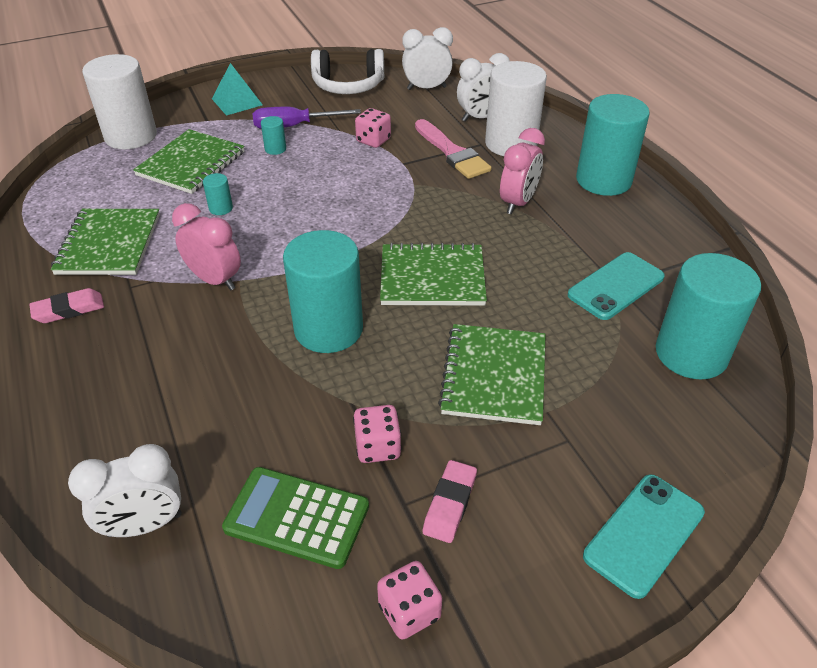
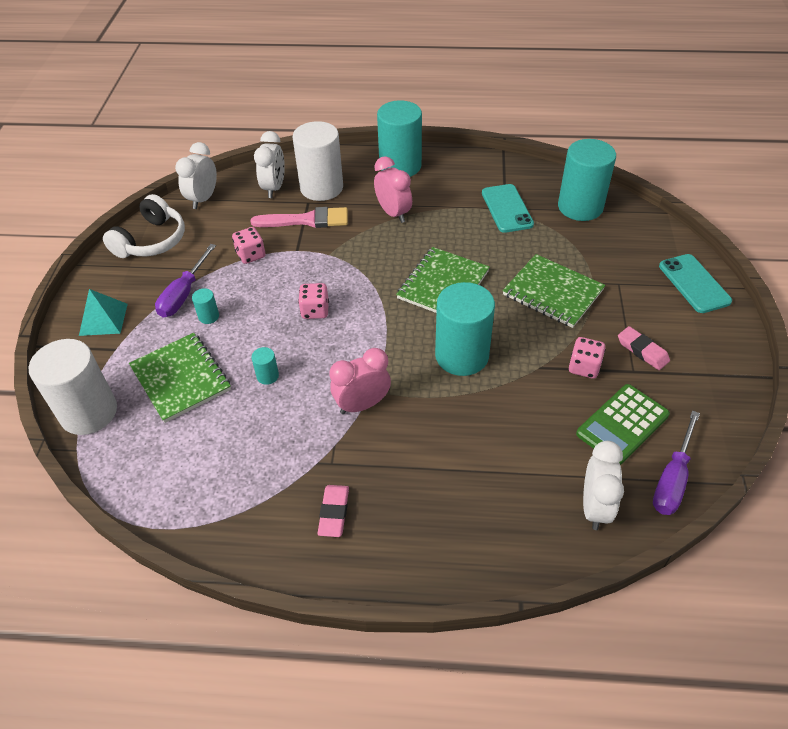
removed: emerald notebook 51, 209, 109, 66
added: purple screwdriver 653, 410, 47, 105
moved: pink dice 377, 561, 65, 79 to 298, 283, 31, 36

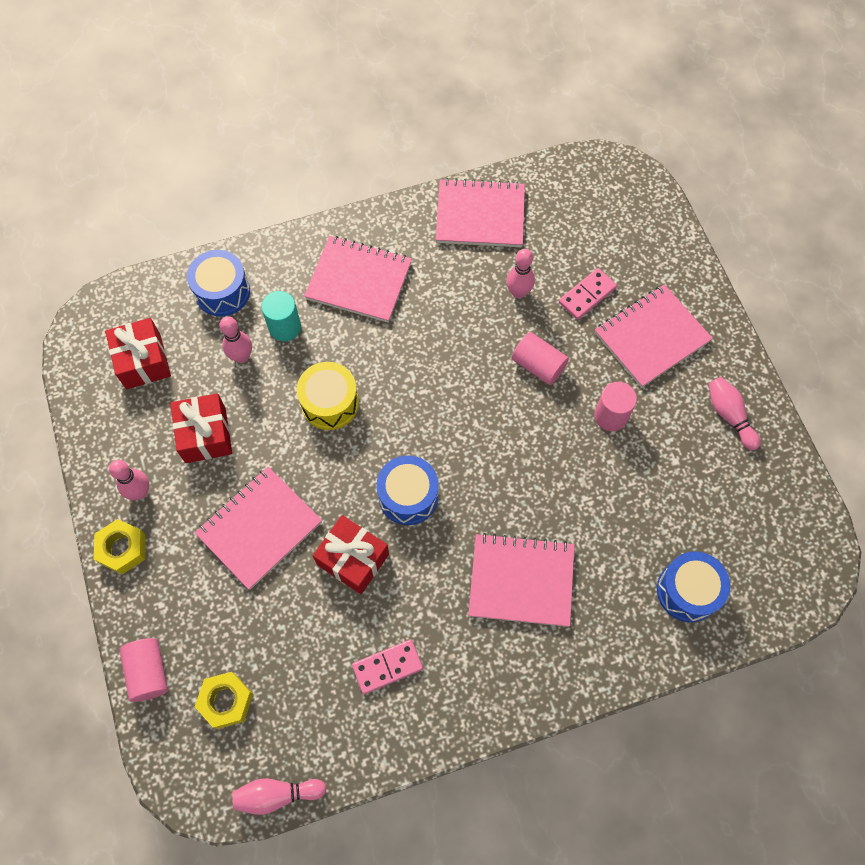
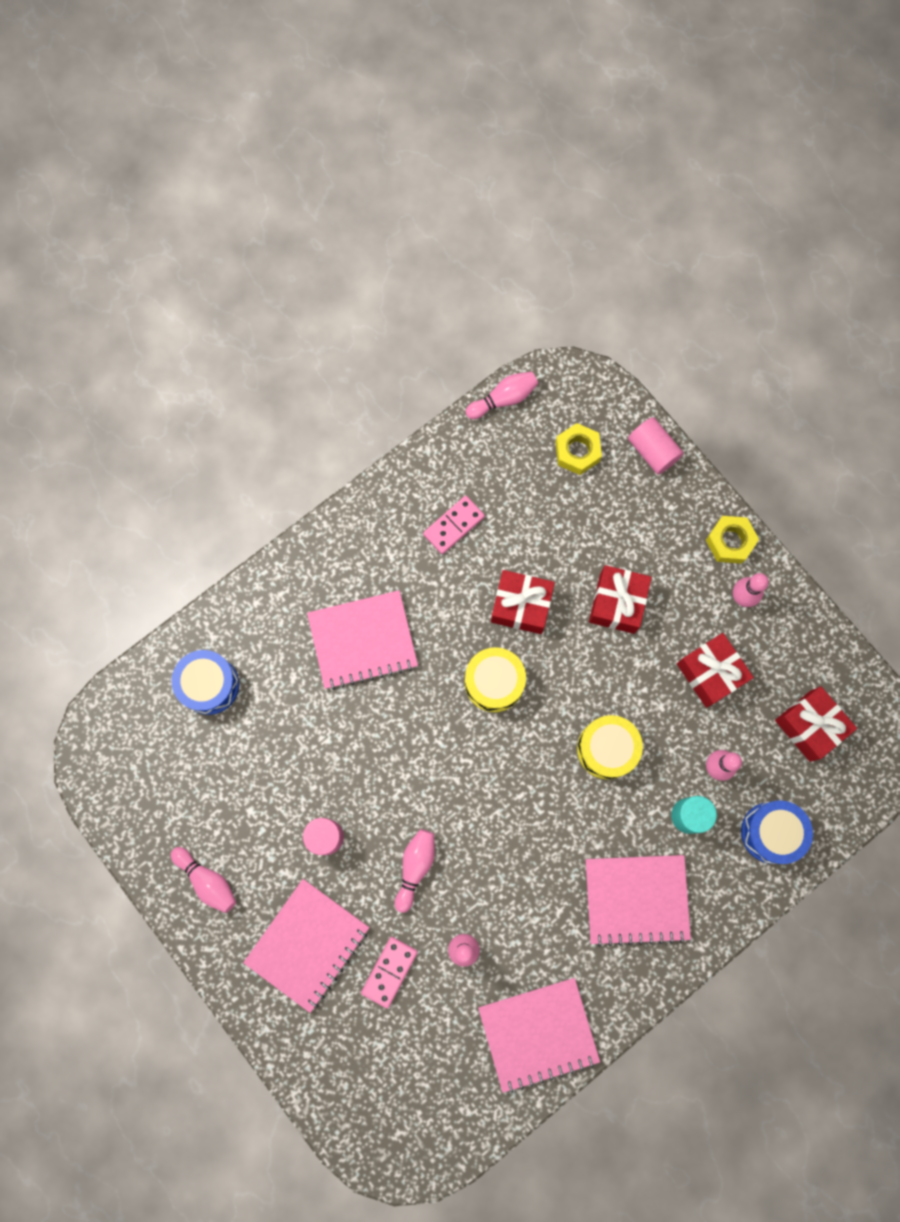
replaced: pink solid cylinder 512, 332, 57, 53 to pink skittle 395, 829, 40, 84; pink notebook 195, 467, 127, 123 to scarlet present 589, 565, 63, 69
recoloured: royal blue toy drum 377, 455, 62, 70 to bright yellow toy drum 465, 647, 61, 65

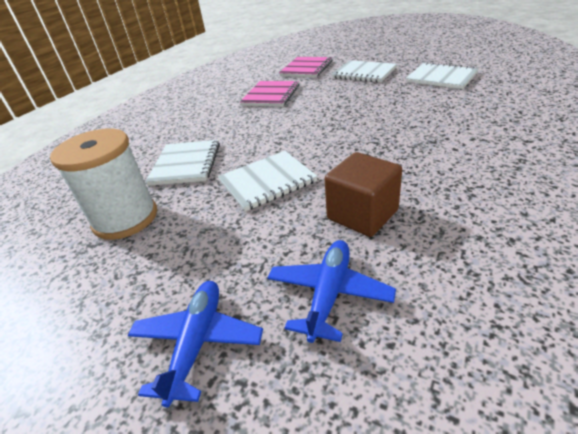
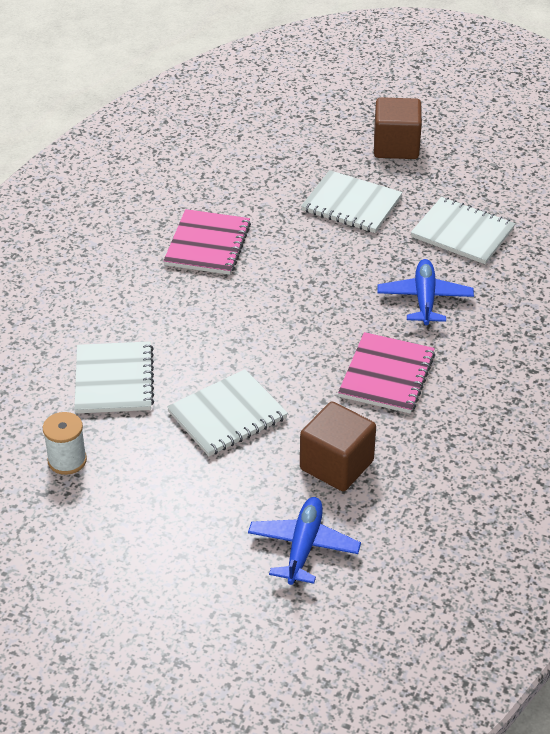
added: russet block 374, 97, 48, 62
moved: pink notebook 279, 57, 53, 20 to 338, 332, 97, 82; royal blue aeroplane 128, 281, 135, 127 to 378, 259, 96, 67
resized: snow-white spool 50, 128, 107, 112 = 43, 412, 44, 63 x0.53

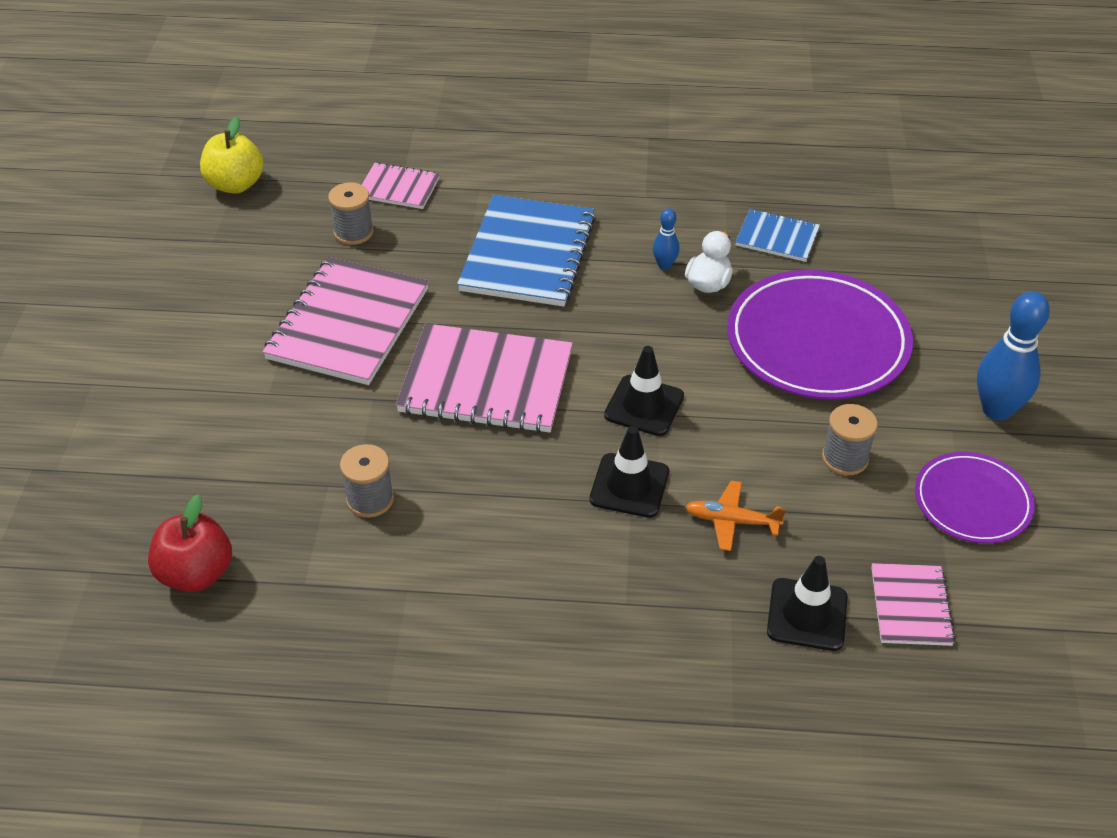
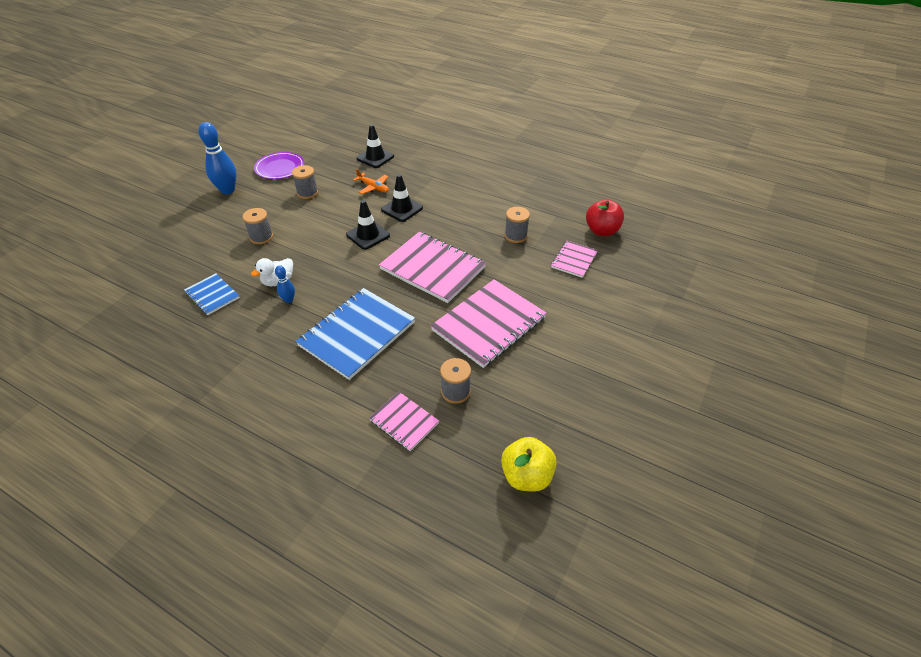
moved: pink notebook 871, 563, 84, 83 to 551, 241, 47, 37
replaced: purple flat dish 727, 270, 186, 129 to gray spool 243, 208, 30, 36

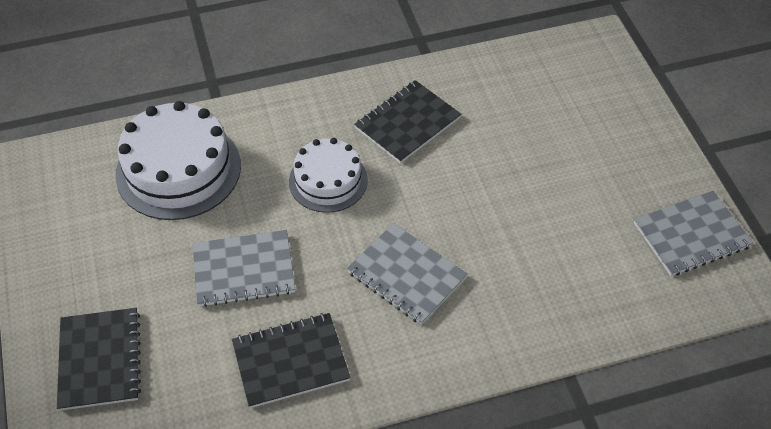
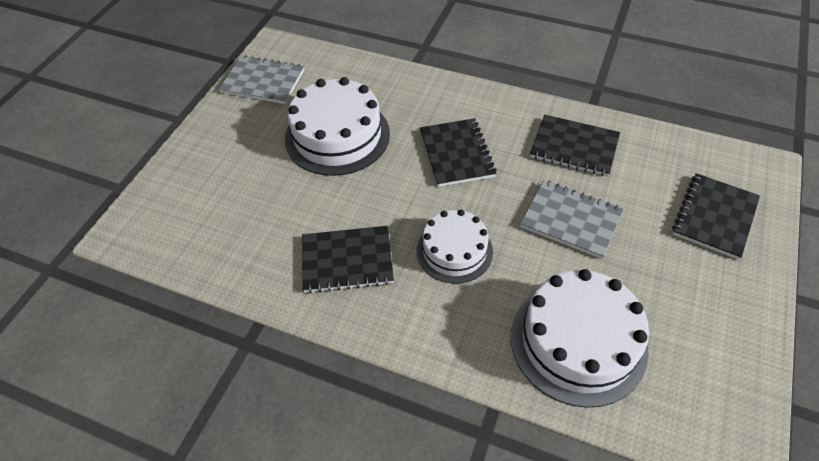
added: snow-white layer cake 285, 77, 105, 99
recoloured: gray notebook 347, 223, 121, 102 to black notebook 420, 118, 77, 69

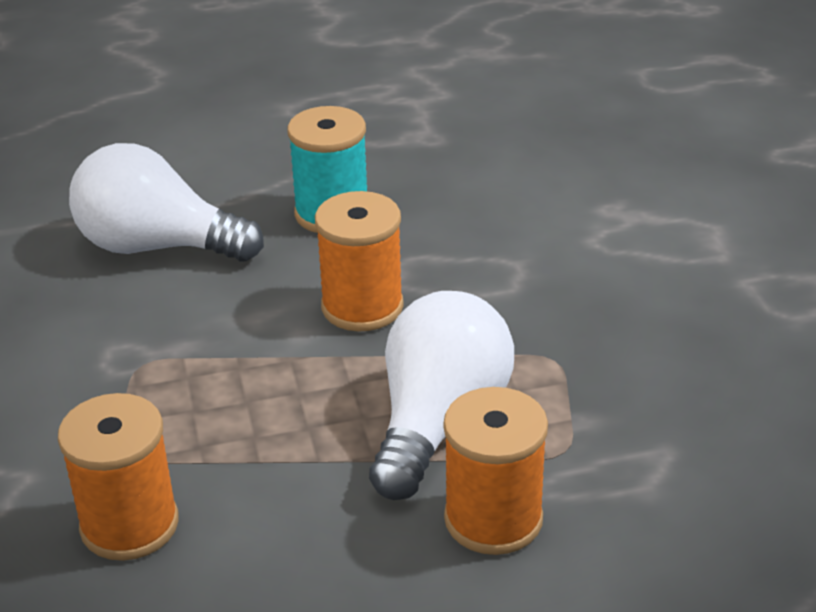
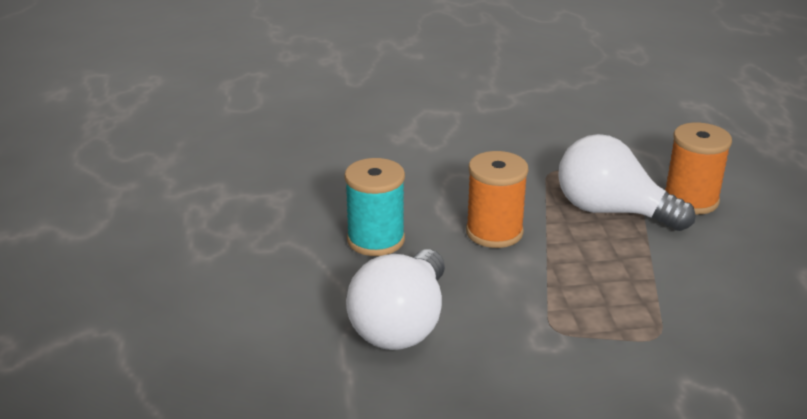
removed: orange-coloured spool 58, 393, 121, 168

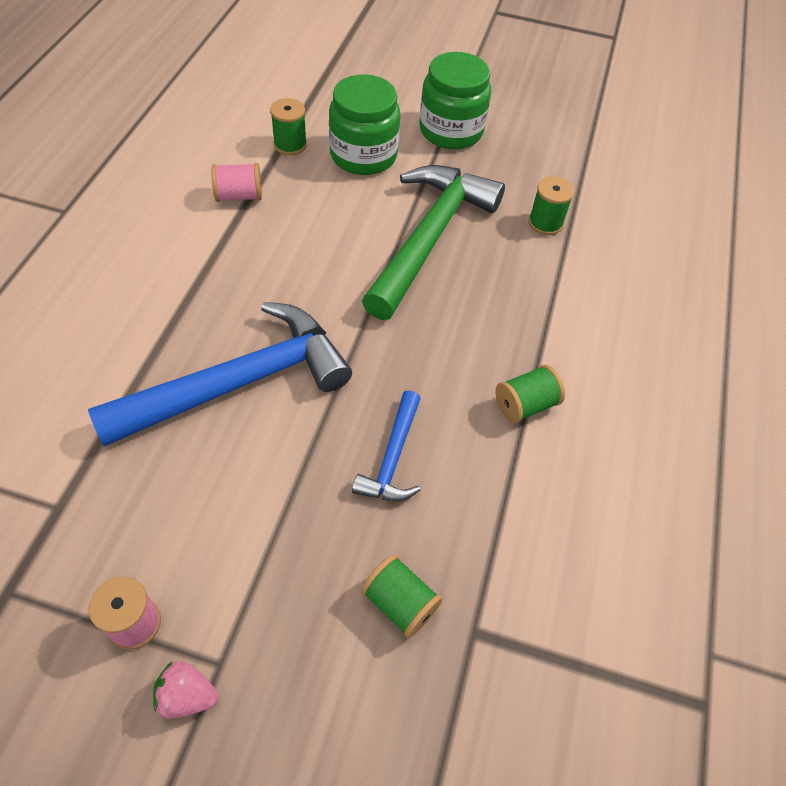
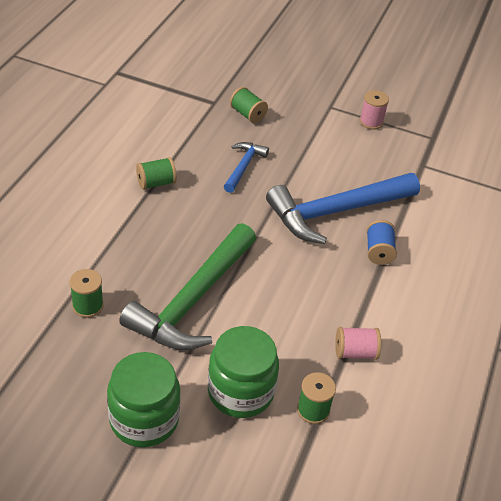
removed: pink strawberry 153, 661, 65, 58
added: royal blue spool 367, 220, 30, 45

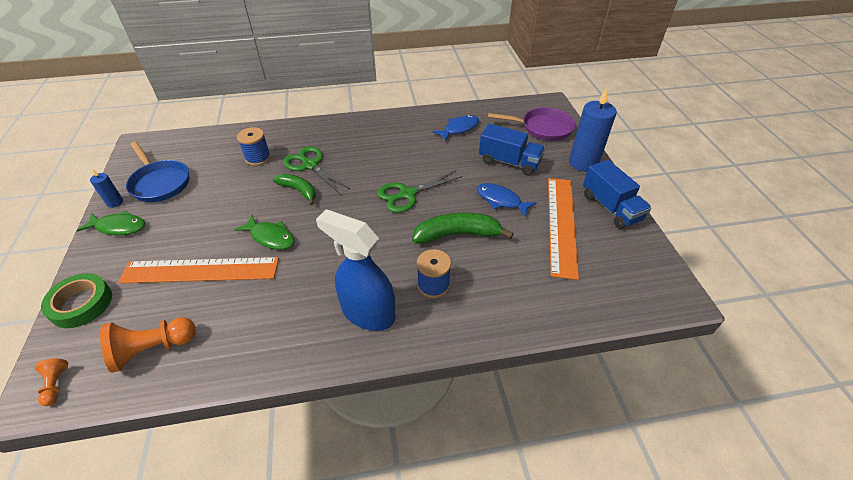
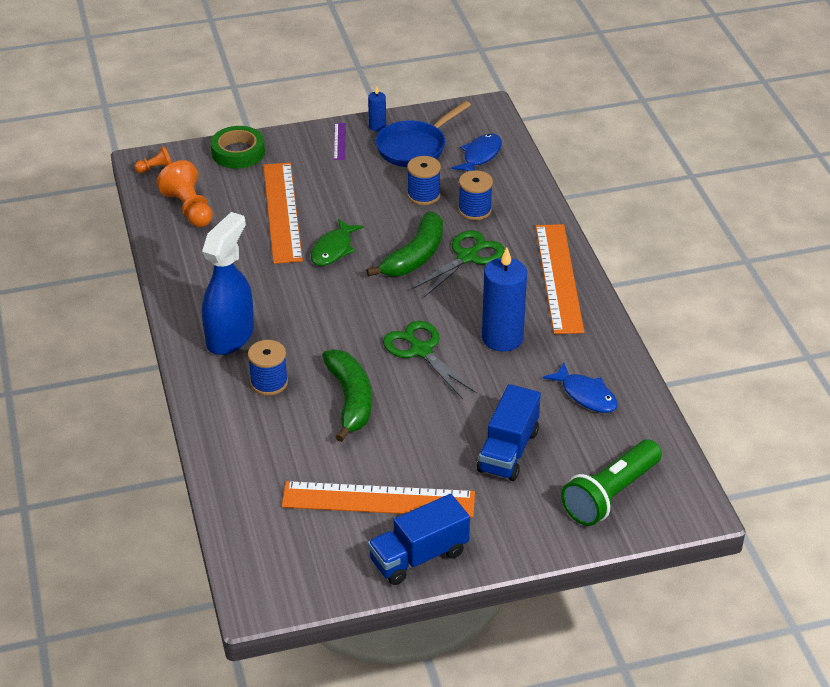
added: royal blue spool 407, 156, 34, 49; orange-coloured straightedge 535, 224, 49, 110
moved: royal blue candle 569, 88, 48, 84 to 482, 247, 45, 105; royal blue toy fish 477, 183, 60, 34 to 452, 133, 50, 38
replaced: purple skillet 488, 107, 87, 34 to emerald flashlight 561, 439, 101, 87; emerald toy fish 77, 210, 68, 25 to purple straightedge 334, 123, 12, 37
resized: emerald toy banana 273, 174, 43, 31 = 366, 211, 77, 66 x1.53

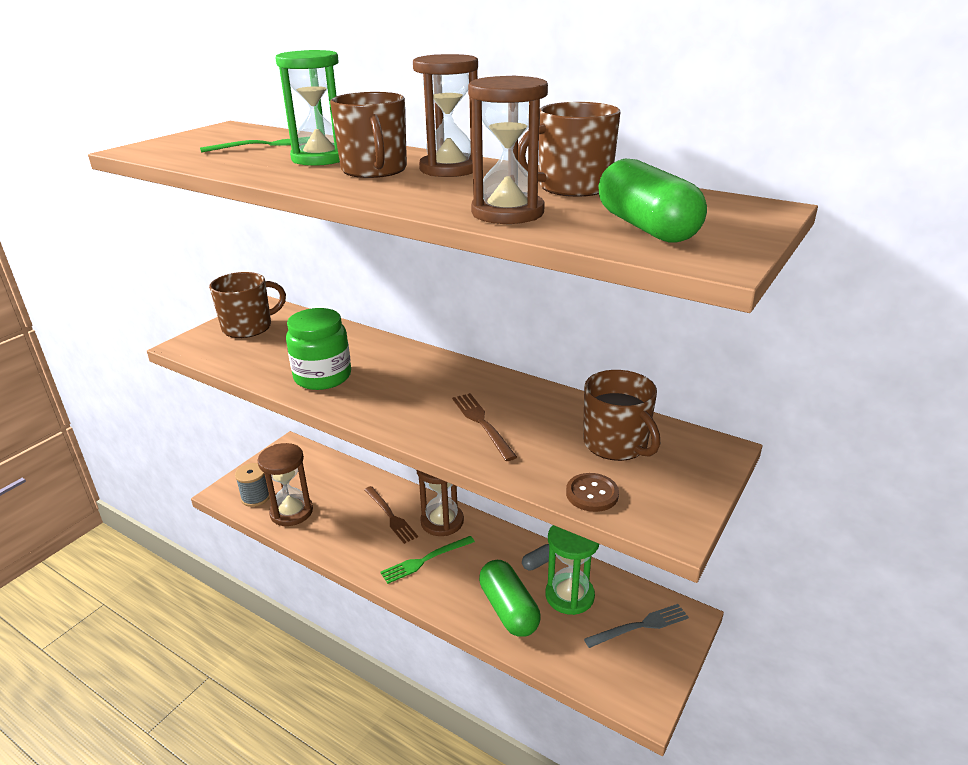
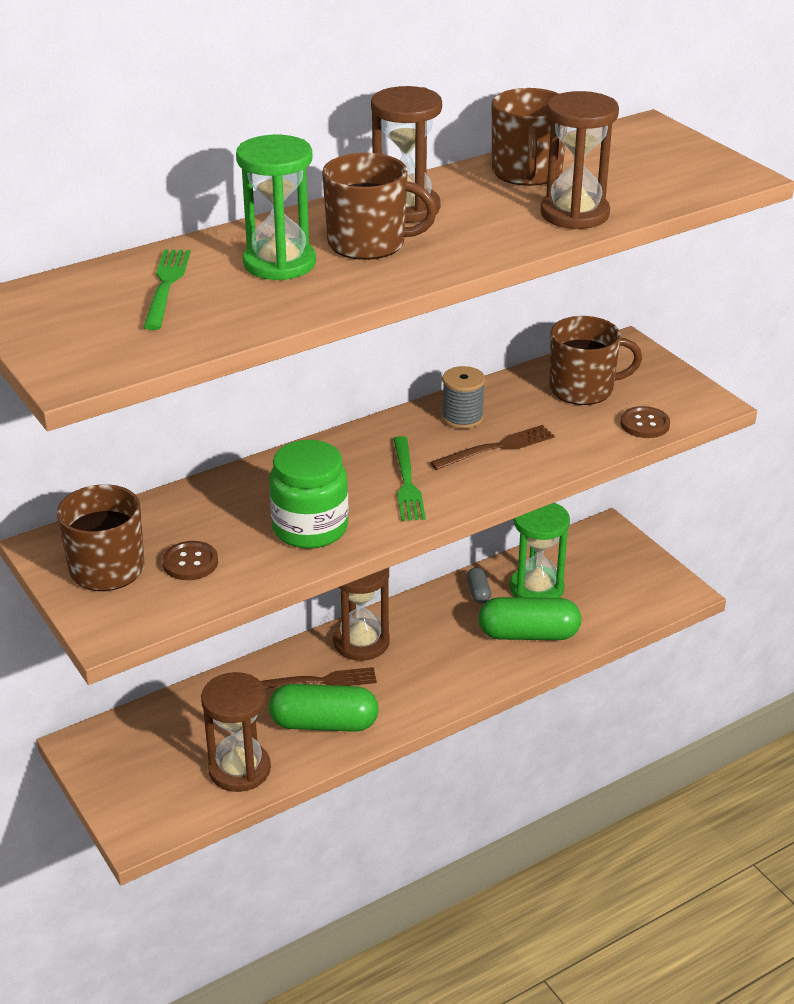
removed: gray dinner fork 584, 604, 105, 44
added: russet sewing button 162, 541, 56, 39
moved: emerald pill shape 598, 159, 109, 84 to 269, 684, 110, 48; gray spool 235, 463, 35, 44 to 442, 366, 43, 63; emerald dinner fork 380, 536, 95, 48 to 393, 436, 33, 85
turned: russet dinner fork 452, 393, 65, 68 = 430, 425, 125, 45 150 degrees clockwise

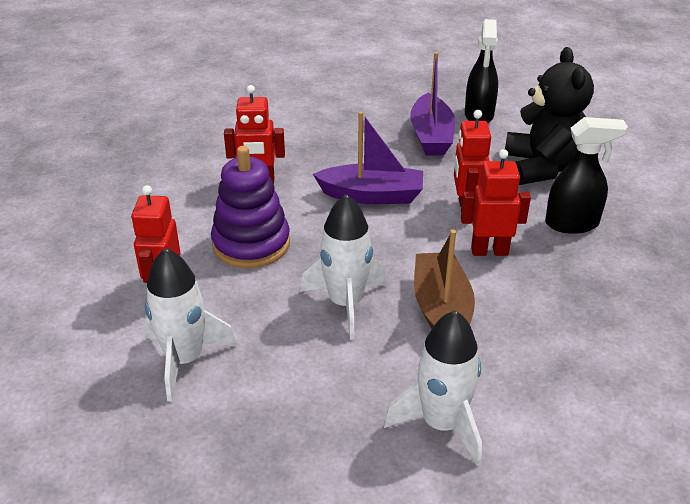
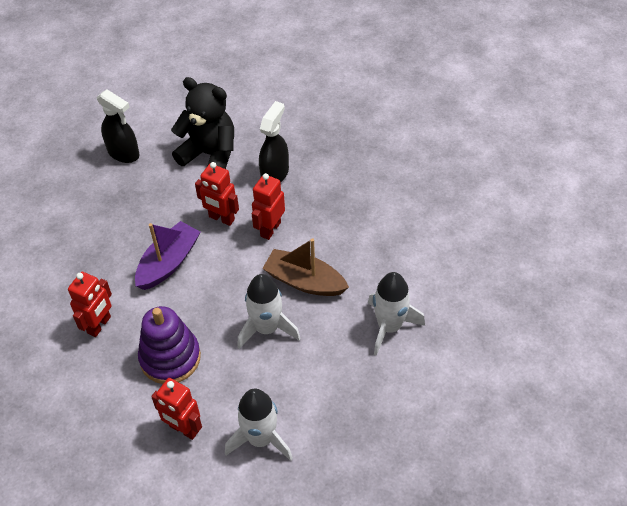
removed: purple boat 410, 52, 45, 103

